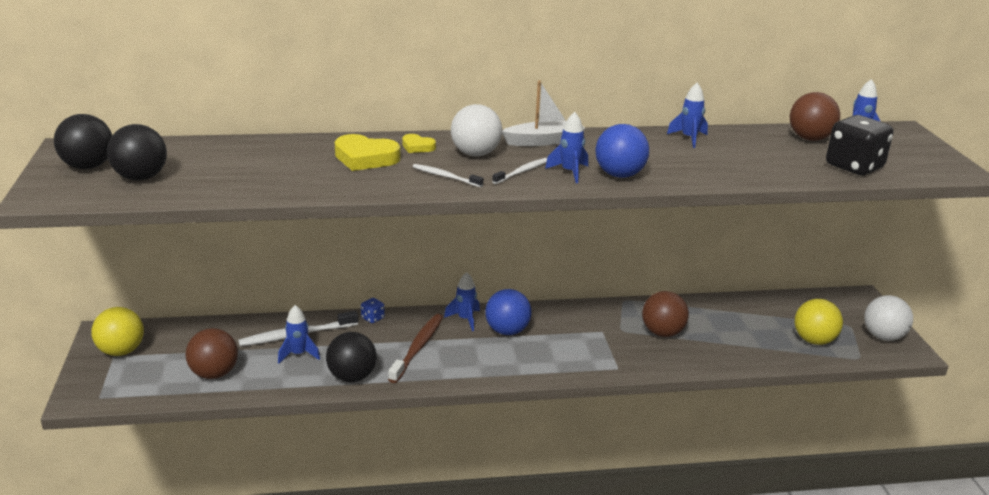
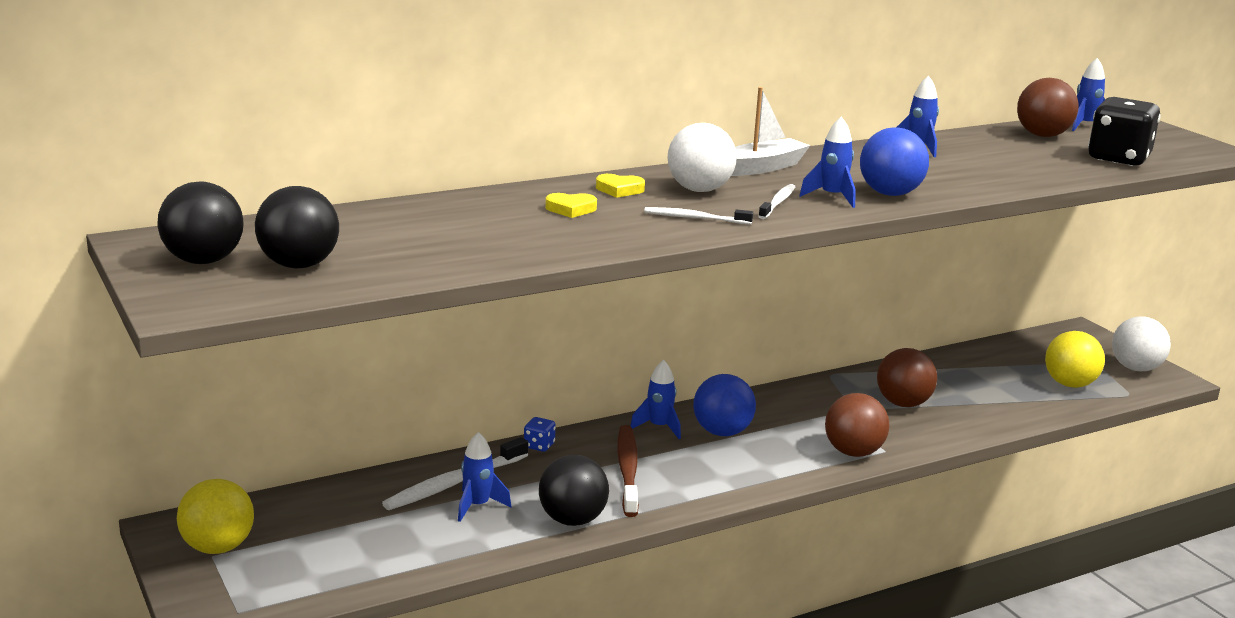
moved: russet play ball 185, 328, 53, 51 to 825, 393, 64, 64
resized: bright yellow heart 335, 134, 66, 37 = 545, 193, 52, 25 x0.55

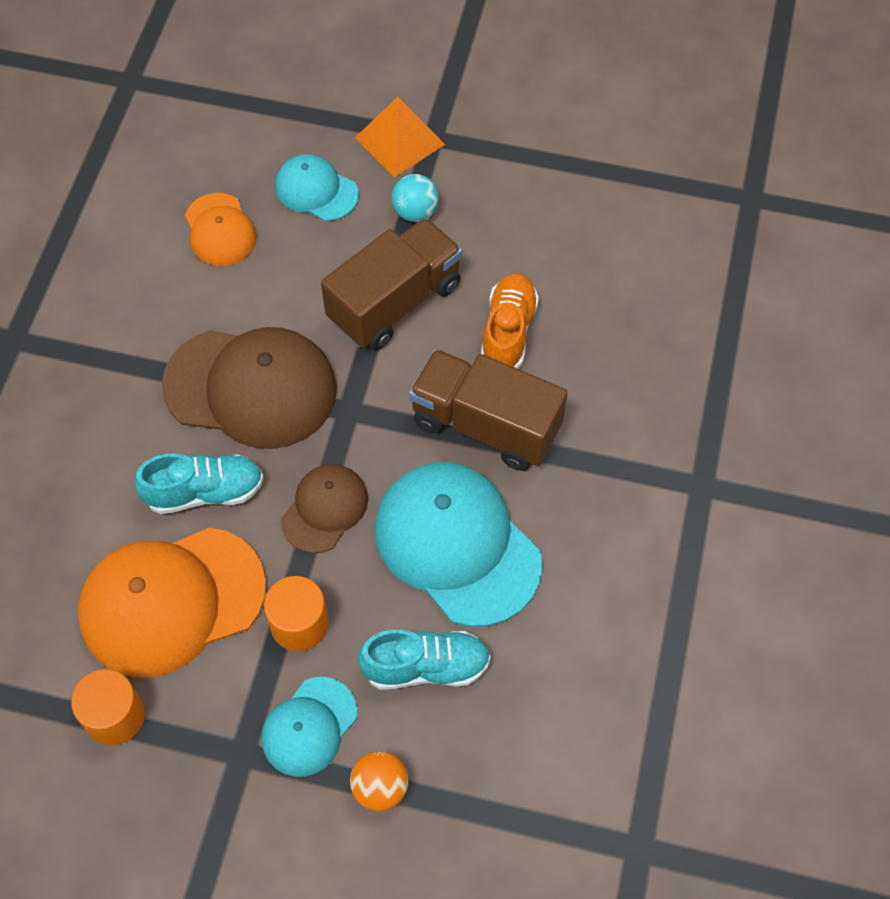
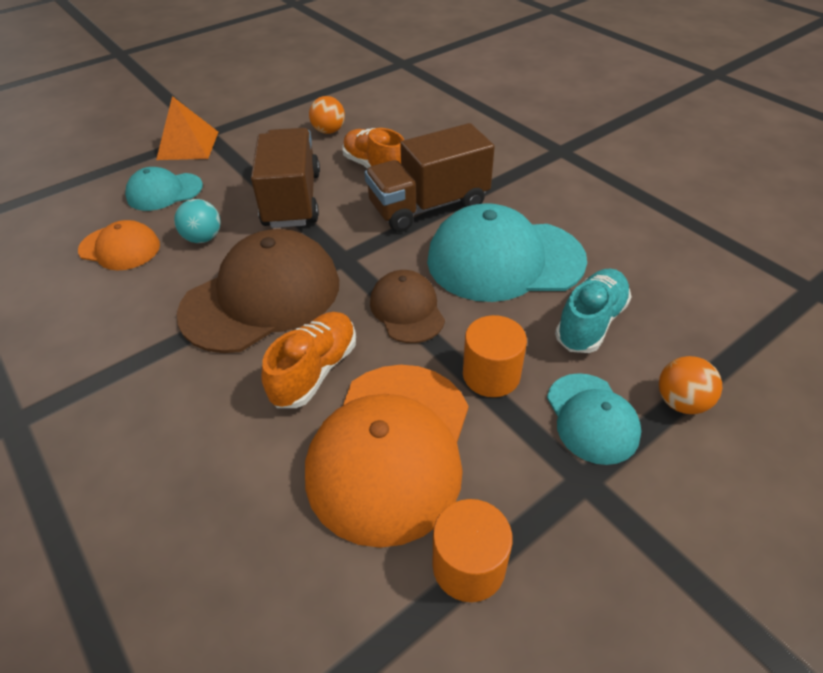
added: orange-coloured play ball 309, 96, 36, 38
moved: aqua play ball 392, 174, 47, 48 to 174, 199, 47, 44
recoloured: aqua shoe 135, 453, 129, 61 to orange-coloured shoe 261, 312, 95, 96

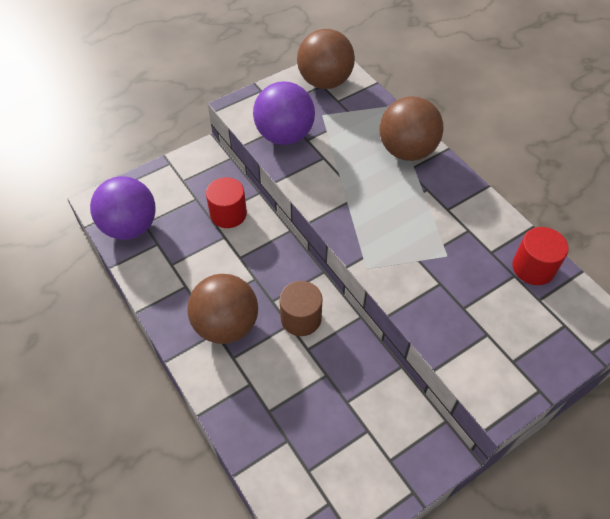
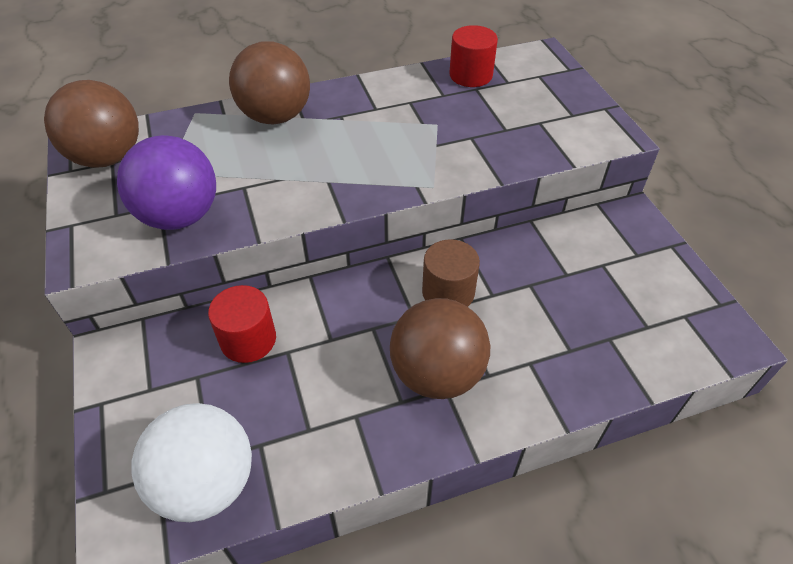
recoloured: purple play ball 90, 176, 66, 64 to snow-white play ball 132, 403, 120, 119

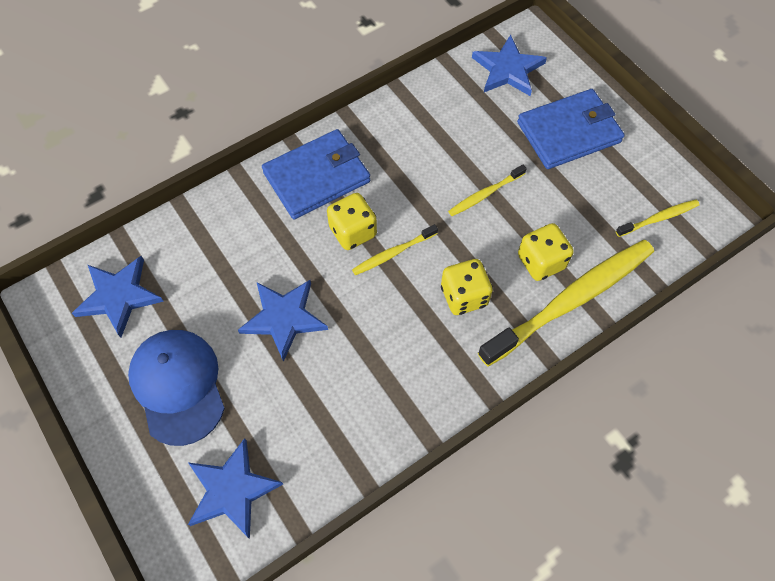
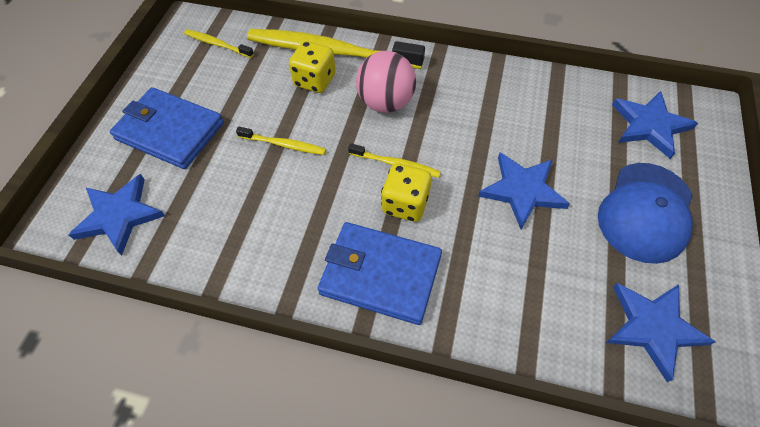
replaced: bright yellow dice 441, 259, 52, 56 to pink play ball 356, 51, 60, 62

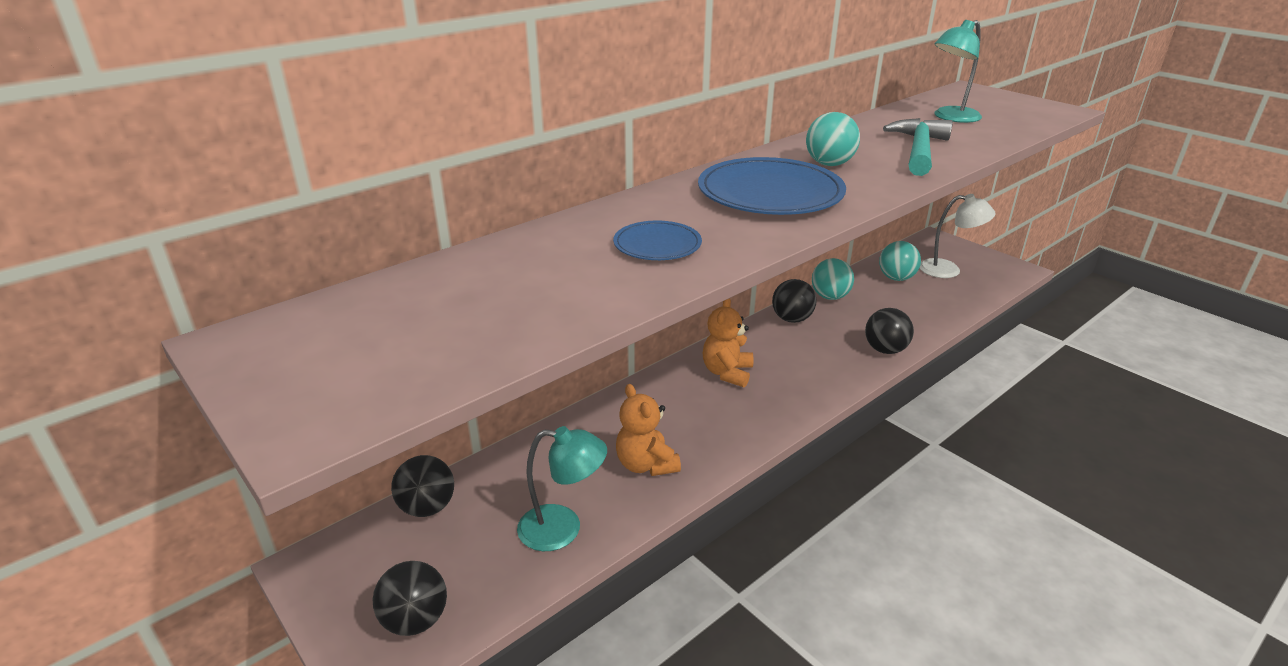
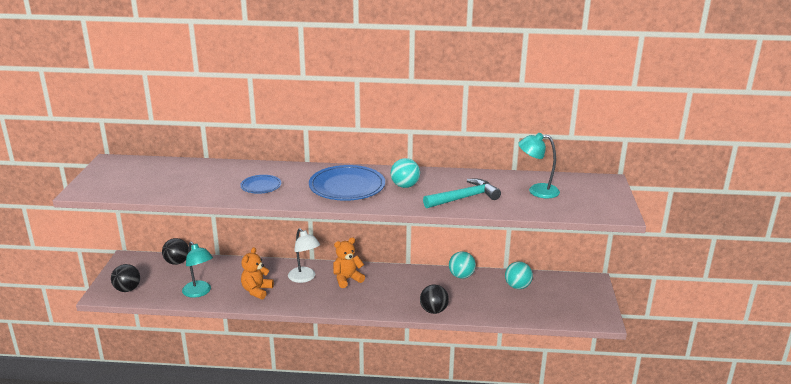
removed: black play ball 772, 279, 45, 44
moved: snow-white desk lamp 920, 194, 76, 84 to 288, 228, 32, 55

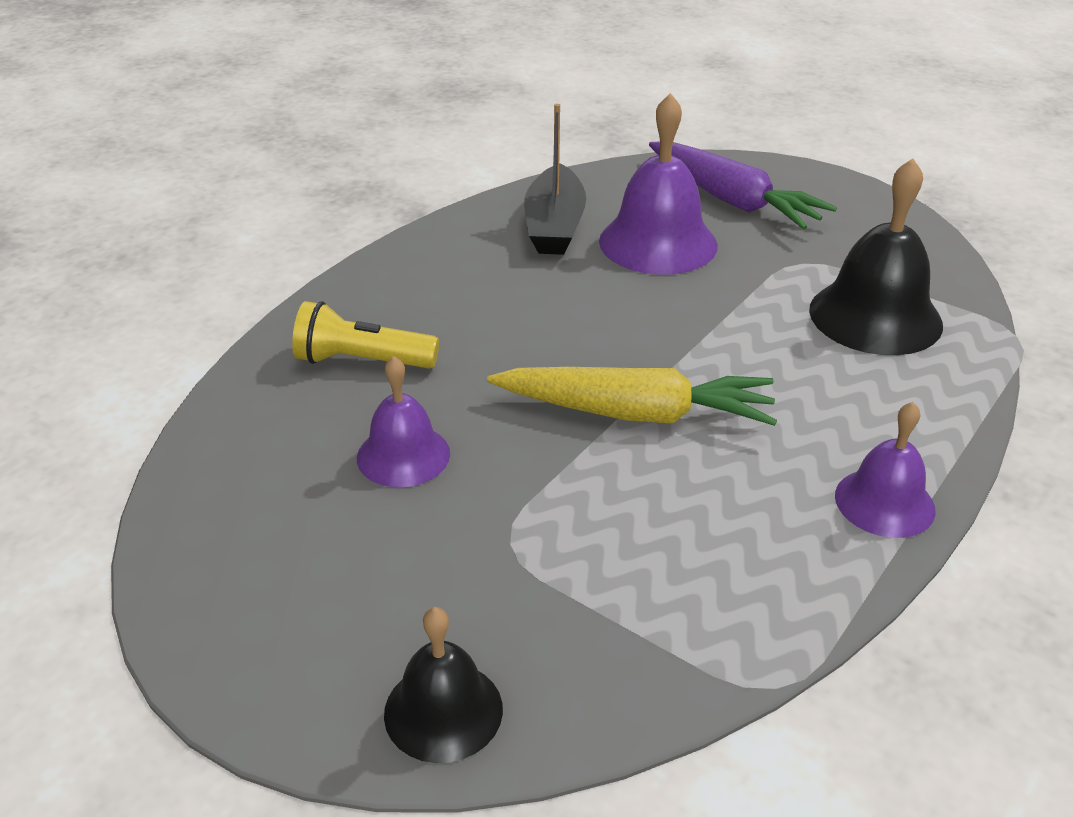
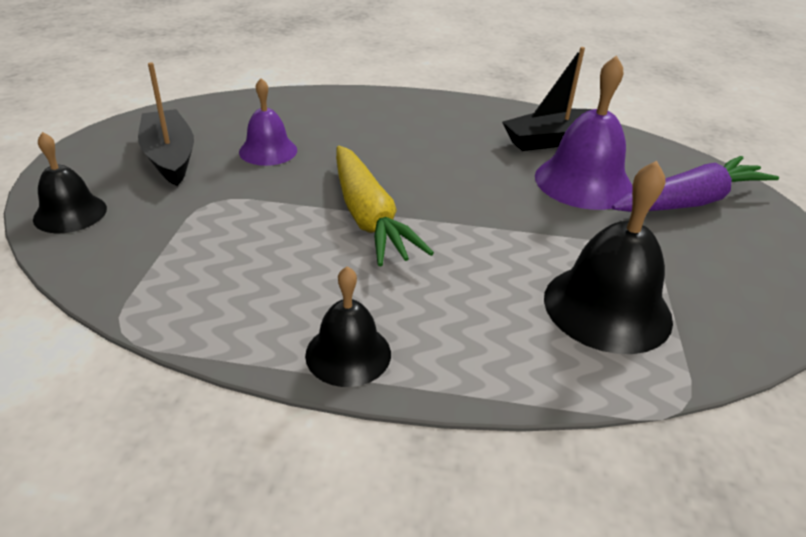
removed: bright yellow flashlight 292, 301, 147, 68
added: black boat 138, 62, 56, 124
recoloured: purple hand bell 835, 402, 101, 136 to black hand bell 305, 266, 86, 121
turned: purple carrot 649, 142, 188, 88 = 612, 156, 167, 56 135 degrees counterclockwise

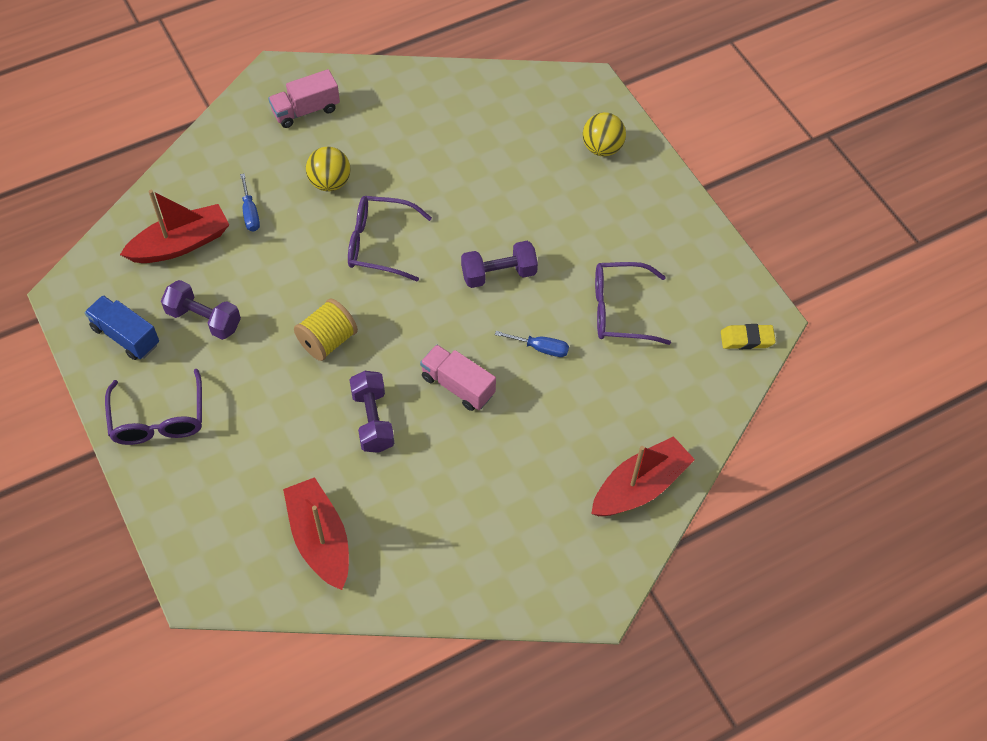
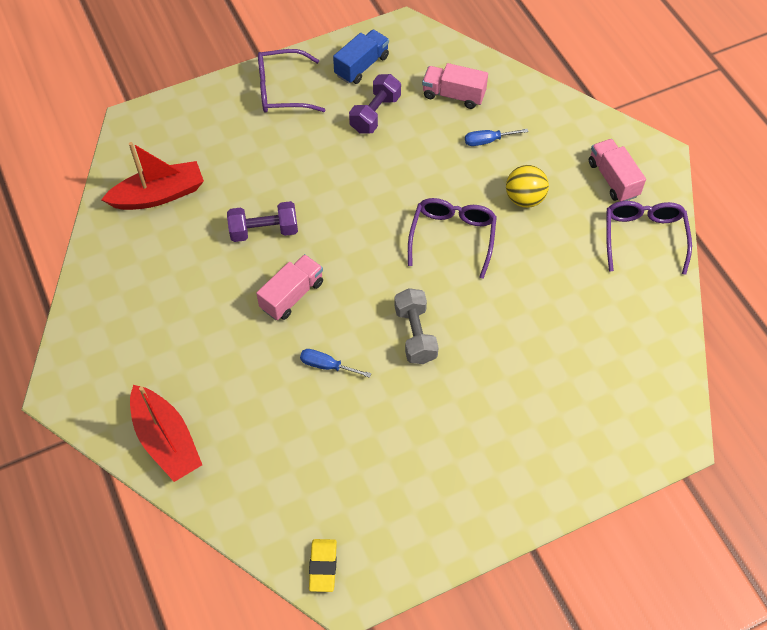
removed: bright yellow play ball 583, 112, 43, 45; bright yellow spool 294, 299, 64, 62
moved: purple eyeglasses 595, 262, 76, 83 to 606, 201, 86, 74
replaced: scarlet boat 120, 190, 109, 73 to pink toy truck 422, 63, 66, 46
recoloured: purple free weight 461, 241, 77, 47 to gray free weight 394, 288, 45, 76
turned: royal blue screwdriver 495, 331, 74, 26 = 300, 349, 71, 29 90 degrees clockwise

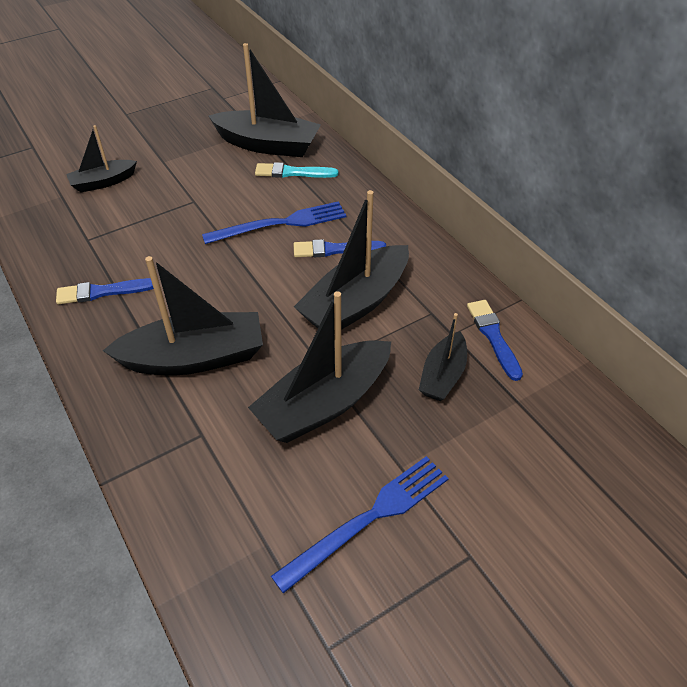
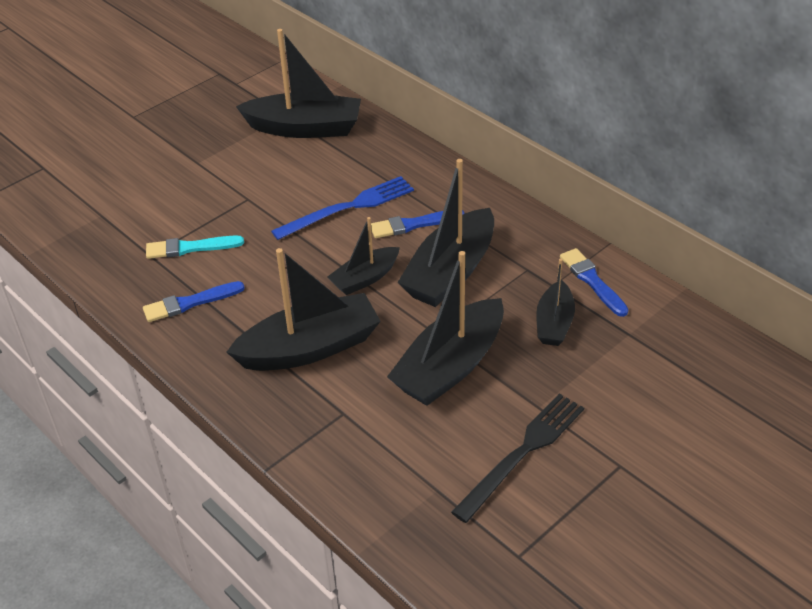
moved: black boat 66, 125, 71, 67 to 327, 217, 73, 78; aqua brush 255, 162, 83, 16 to 146, 235, 98, 24
recoloured: royal blue dinner fork 271, 456, 178, 138 to black dinner fork 451, 393, 133, 130

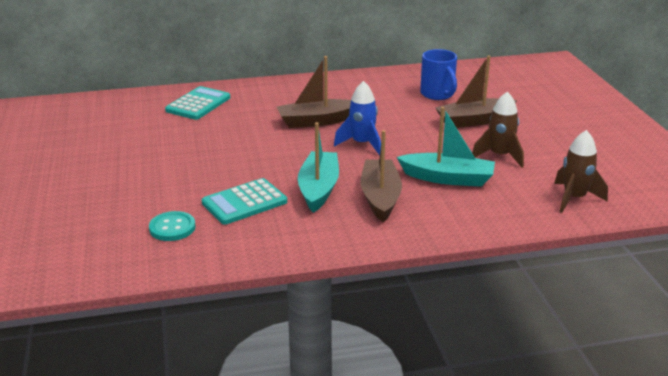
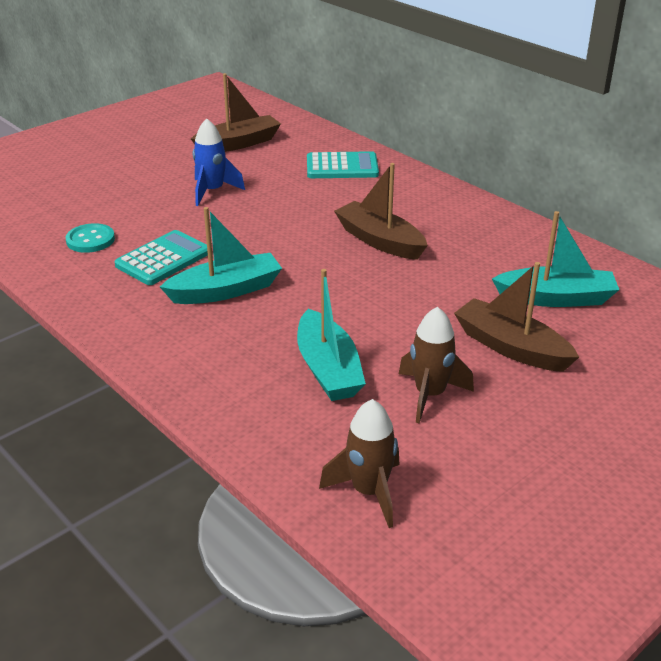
moved: royal blue rocket 334, 81, 47, 74 to 193, 118, 52, 88; russet boat 361, 130, 41, 92 to 191, 73, 90, 79
replaced: royal blue coffee mug 420, 49, 37, 51 to aqua boat 492, 211, 127, 96
turned: aqua pocket calculator 202, 178, 85, 47 = 114, 230, 94, 55 105 degrees clockwise

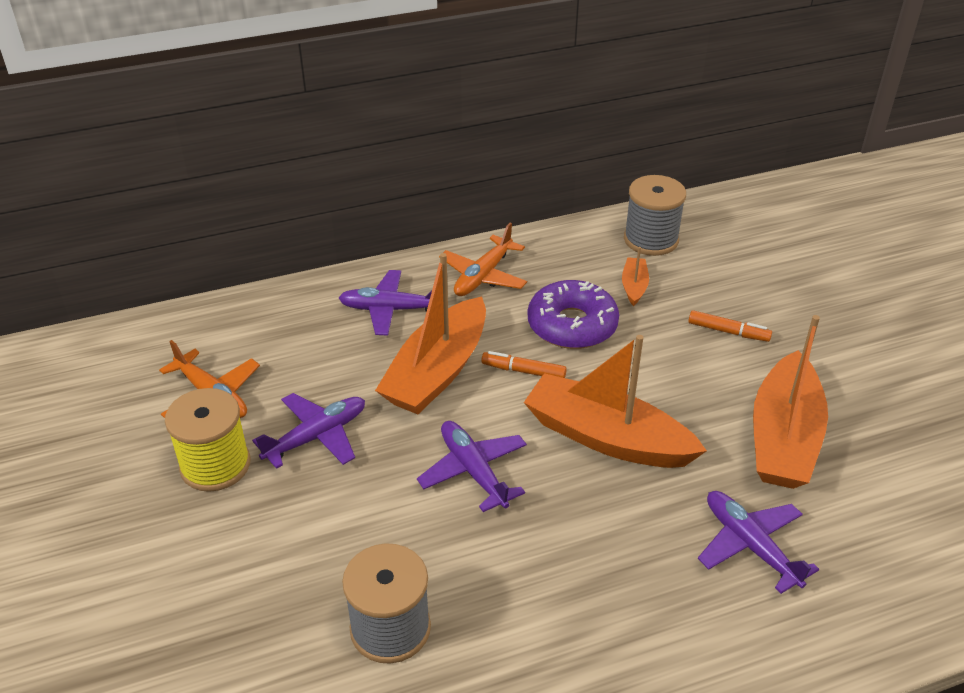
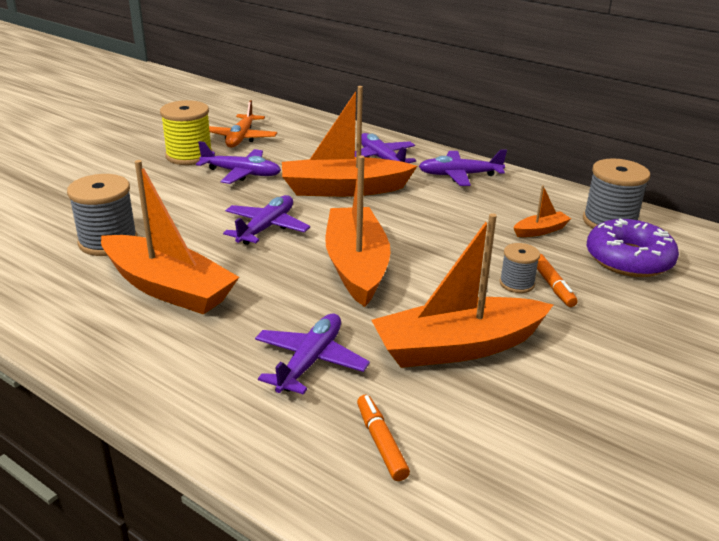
added: orange-coloured boat 101, 160, 138, 155; gray spool 500, 243, 40, 50
moved: purple donut 528, 280, 91, 69 to 587, 219, 92, 58; orange-coloured marker pen 481, 351, 86, 27 to 357, 395, 53, 86
recoloured: orange-coloured aeroplane 439, 223, 88, 73 to purple aeroplane 419, 149, 88, 37

